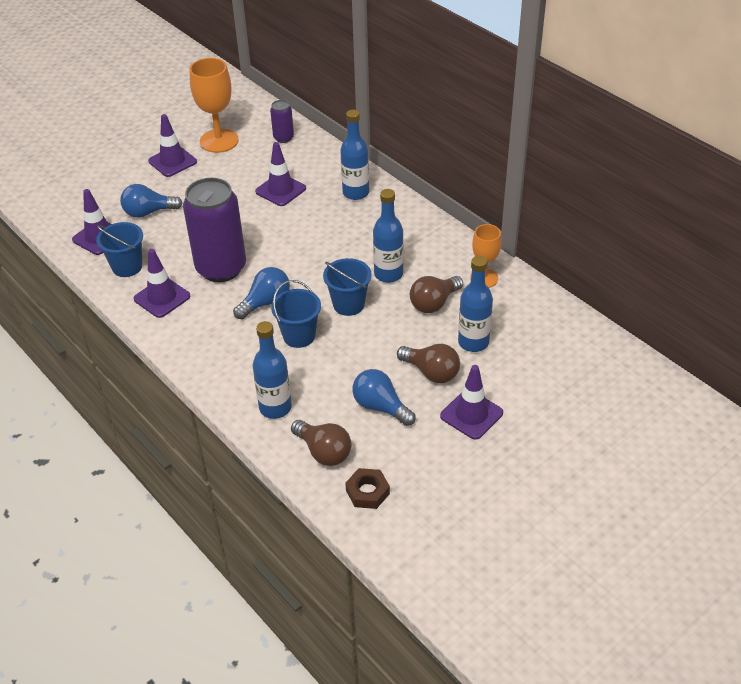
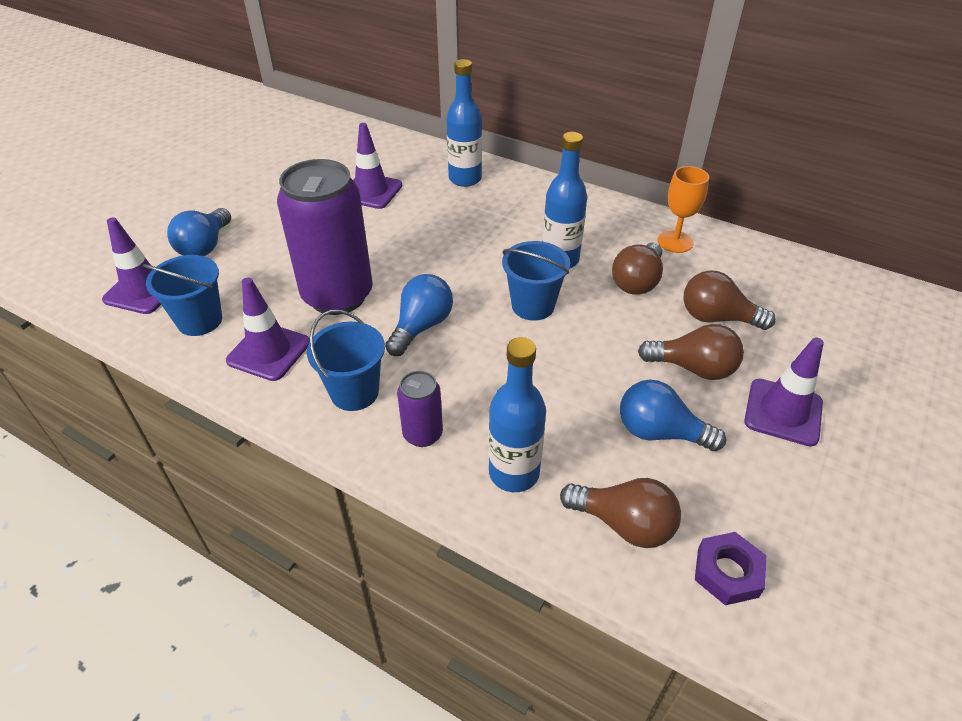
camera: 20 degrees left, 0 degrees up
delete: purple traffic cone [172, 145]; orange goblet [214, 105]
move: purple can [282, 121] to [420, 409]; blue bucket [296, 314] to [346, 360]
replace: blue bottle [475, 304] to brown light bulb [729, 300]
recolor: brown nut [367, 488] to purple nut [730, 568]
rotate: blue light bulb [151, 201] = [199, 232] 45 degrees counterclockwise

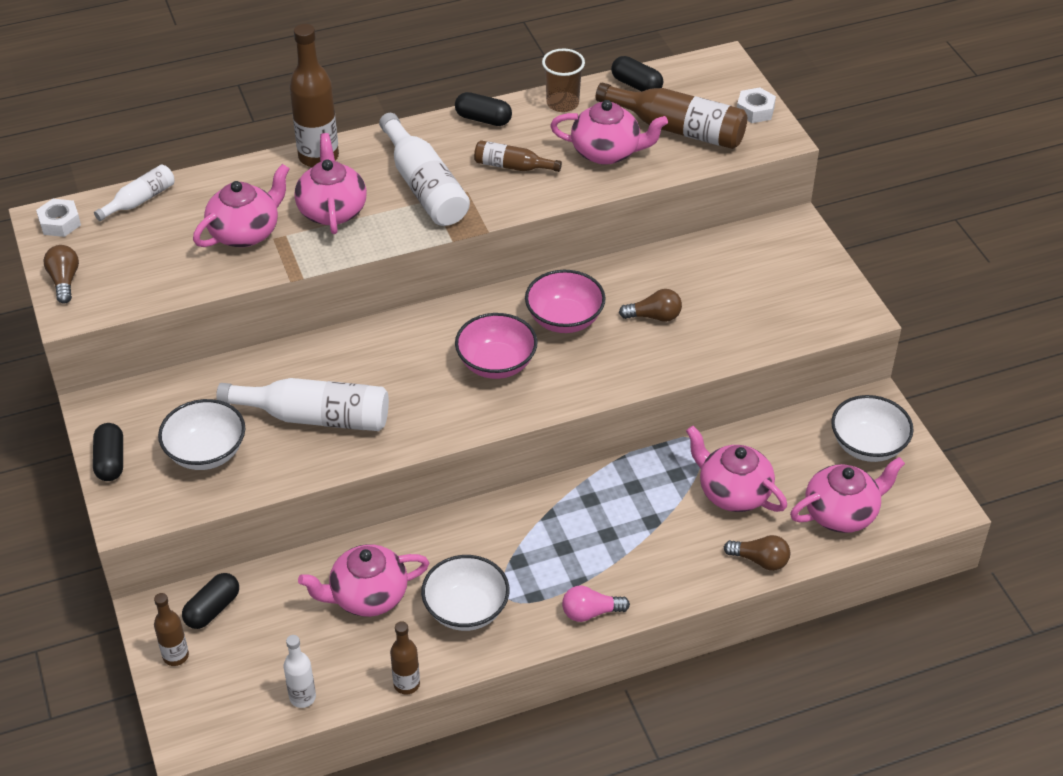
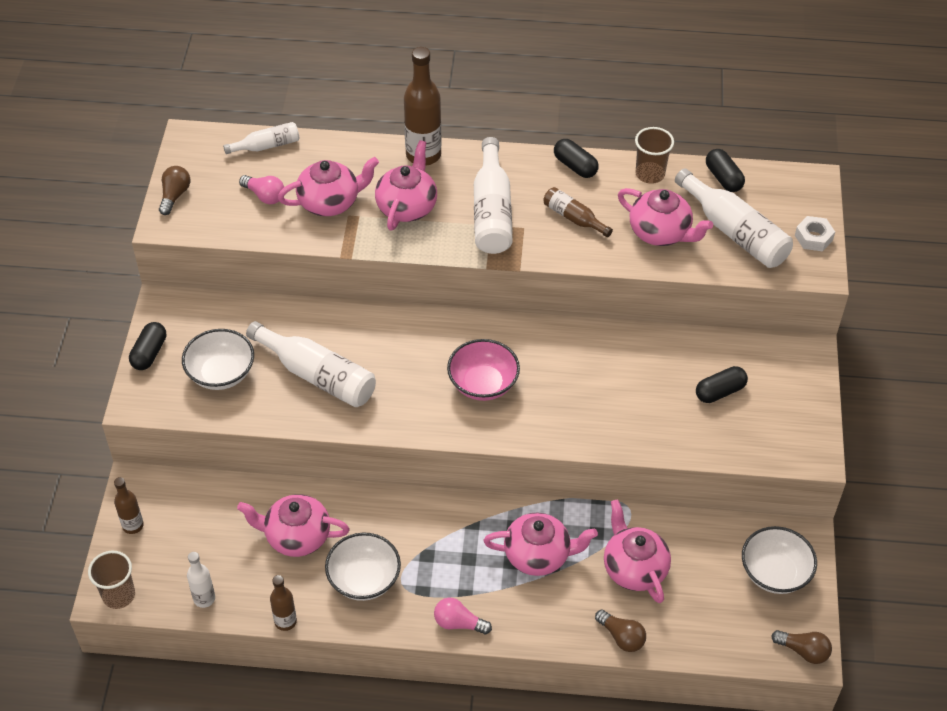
camera: 25 degrees right, 5 degrees up
delete: white nut [58, 218]; pink bowl [565, 301]
insert: brown cup [111, 580]; pink light bulb [261, 189]
move: black capsule [210, 601] to [722, 384]; brown light bulb [650, 305] to [801, 647]; pink teapot [847, 495] to [541, 544]
recolor: brown bottle [671, 115] to white bottle [734, 218]

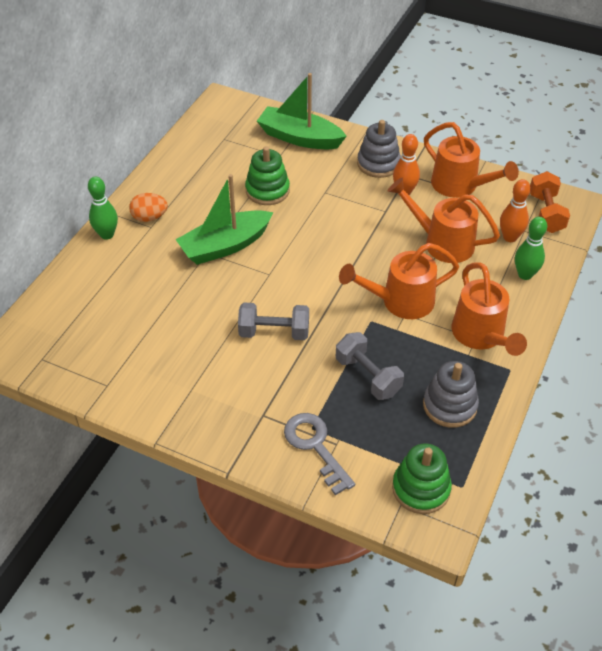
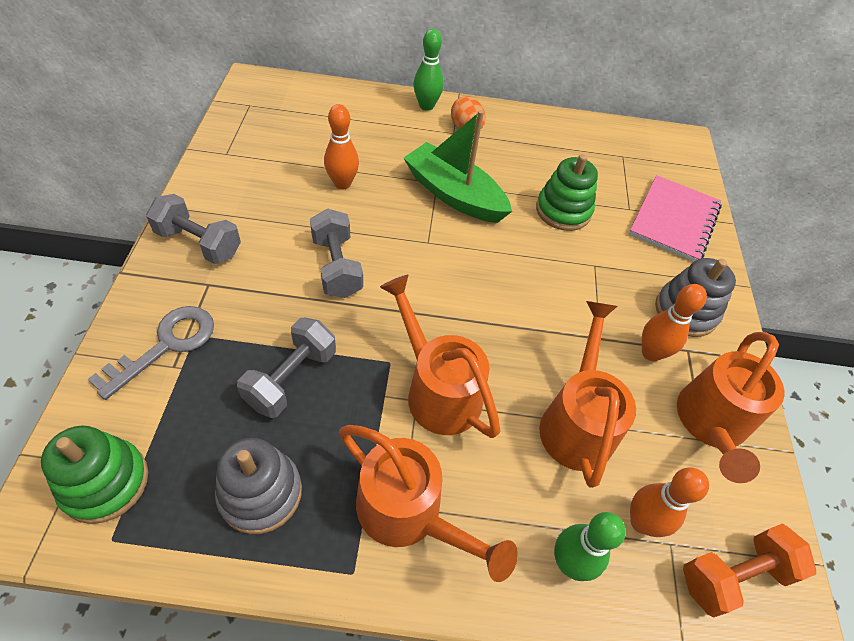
camera: 65 degrees right, 5 degrees up
insert: grey dumbbell [193, 229]; orange bowling pin [341, 146]
replace: green boat [302, 111] to pink notebook [675, 218]
rotate: orange watering can [489, 309] = [428, 503] 105 degrees counterclockwise

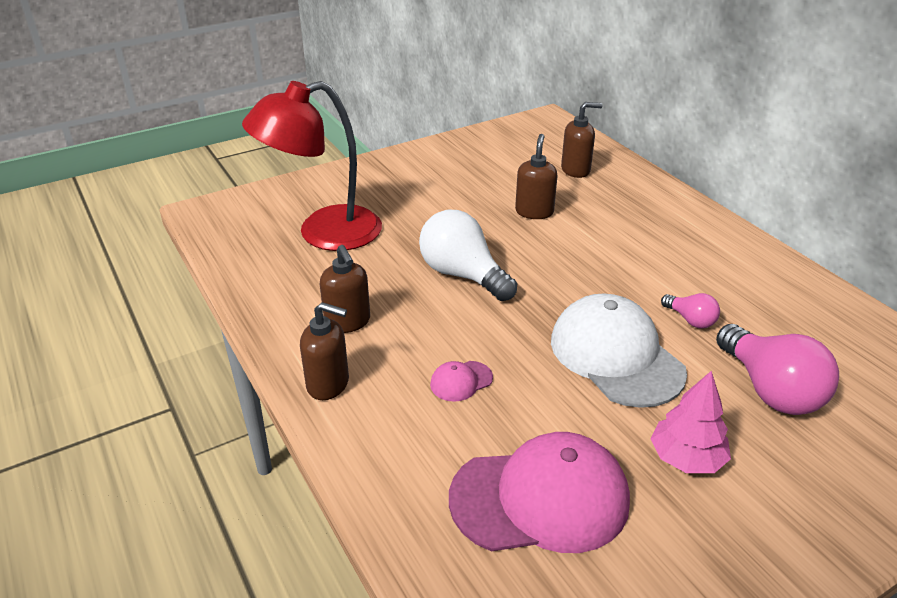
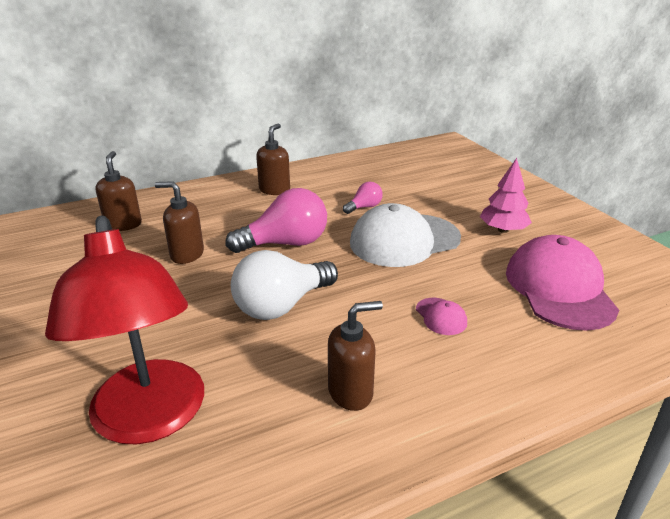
camera: 85 degrees left, 5 degrees down
move: brown soap dispenser [324, 351] to [273, 159]; pink light bulb [777, 369] to [276, 220]

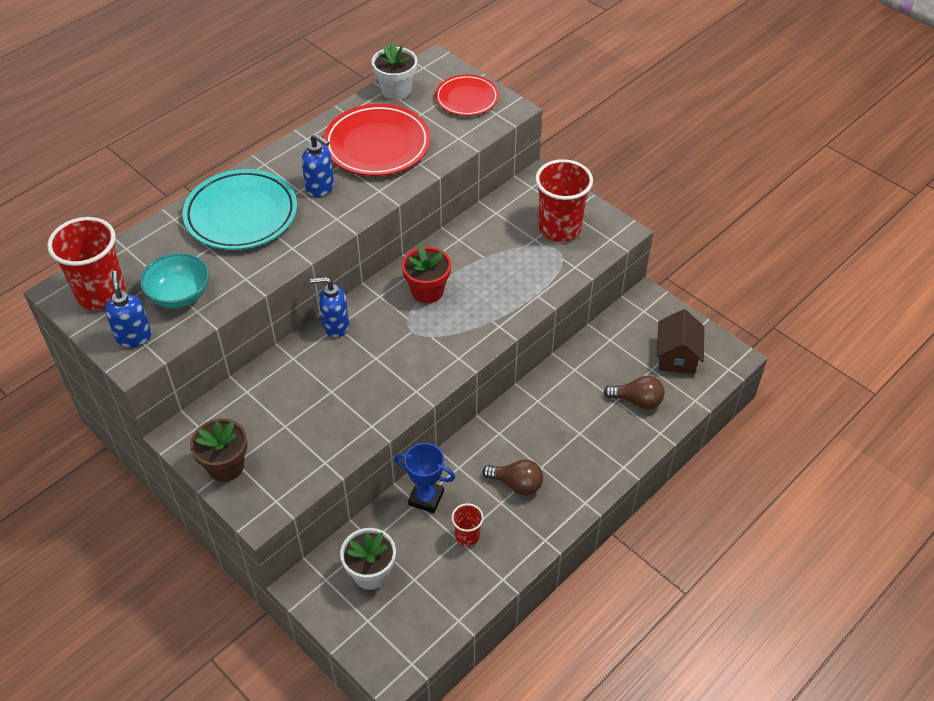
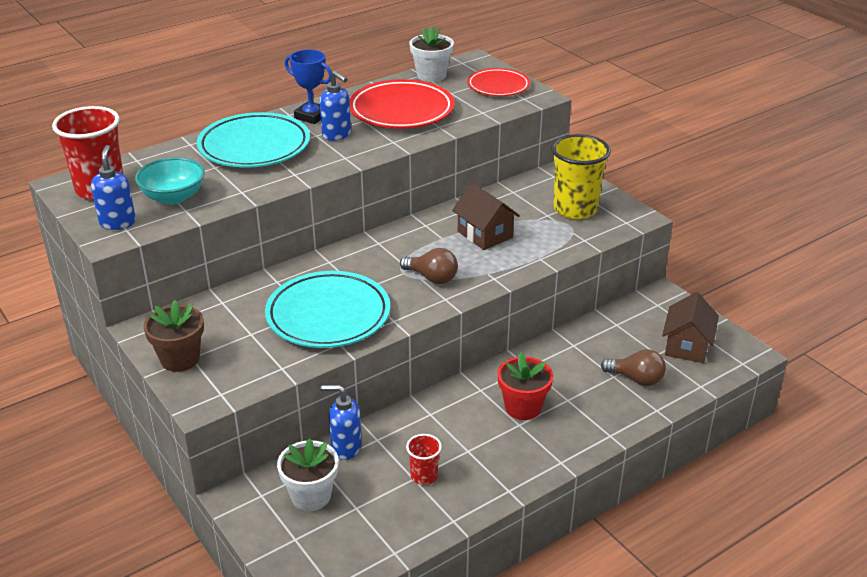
camera: 10 degrees right, 15 degrees down
insert: turquoise plate [327, 309]; brown house [486, 216]
move: blue soap dispenser [329, 307] to [341, 422]; blue trophy [424, 478] to [308, 86]; red flower pot [426, 274] to [525, 386]; brown light bulb [513, 477] to [429, 266]
recolor: red cup [564, 200] to yellow cup [581, 176]

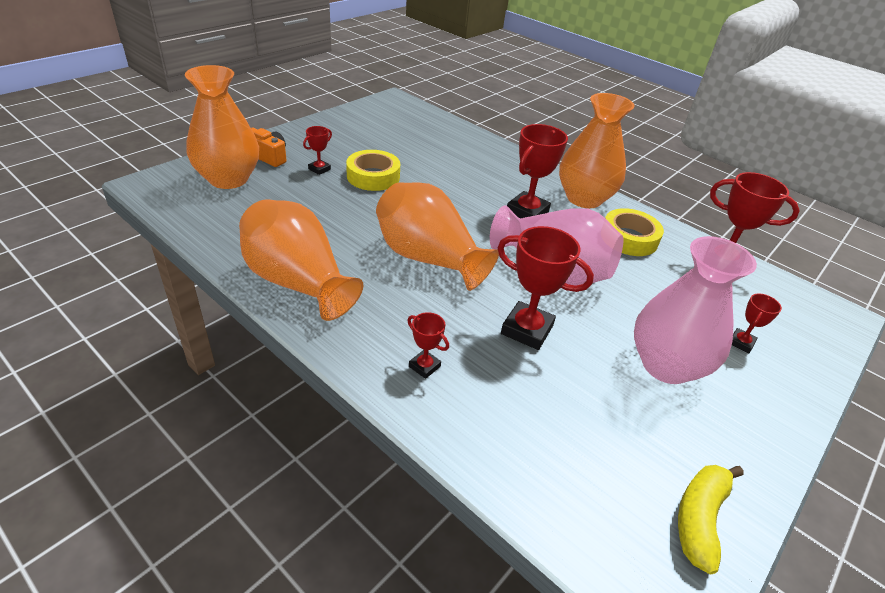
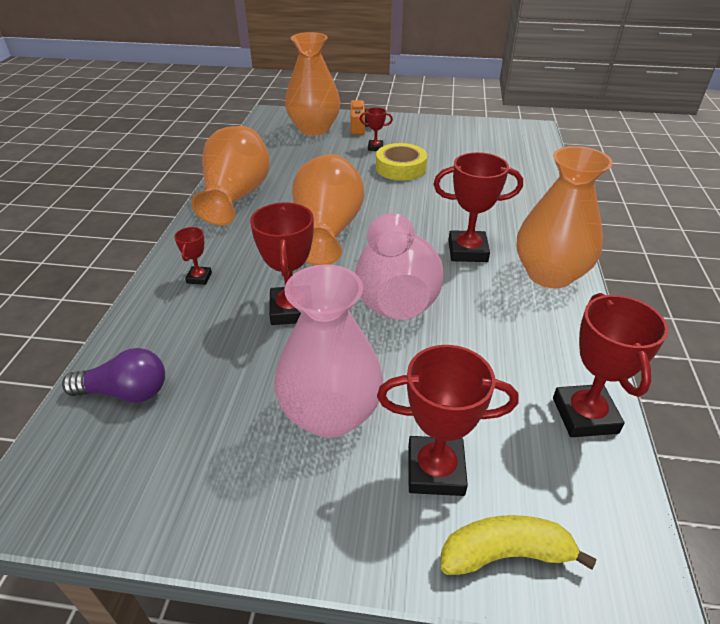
camera: 60 degrees right, 0 degrees up
delete: yellow tape [634, 232]
insert: purple light bulb [113, 375]
move: yellow banana [711, 520] to [519, 545]
resize: red trophy [757, 323] = [448, 420] x1.93

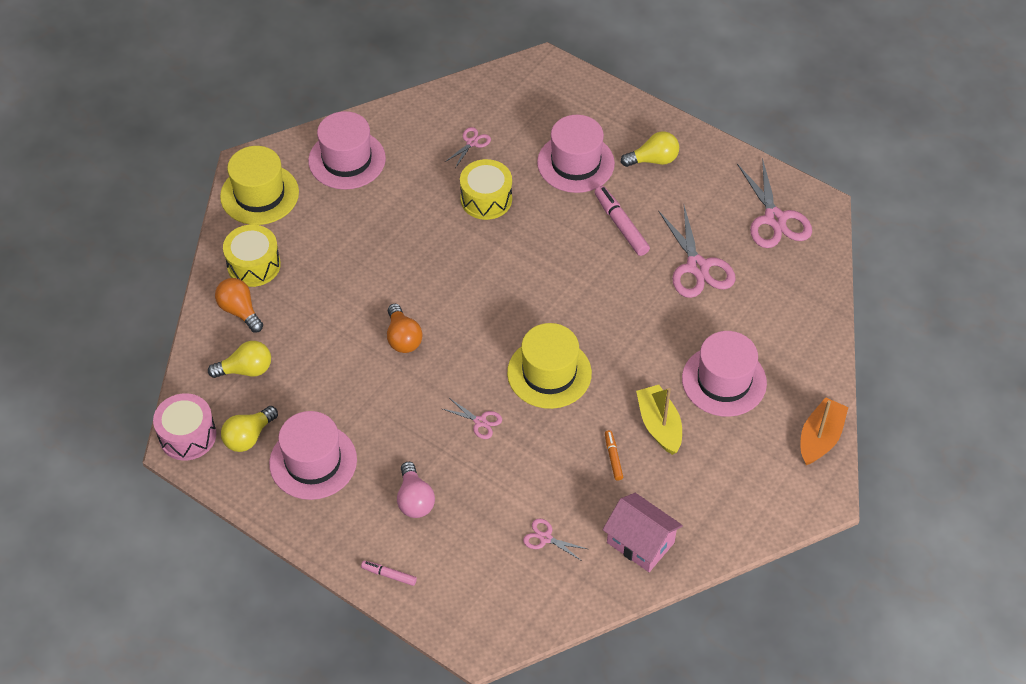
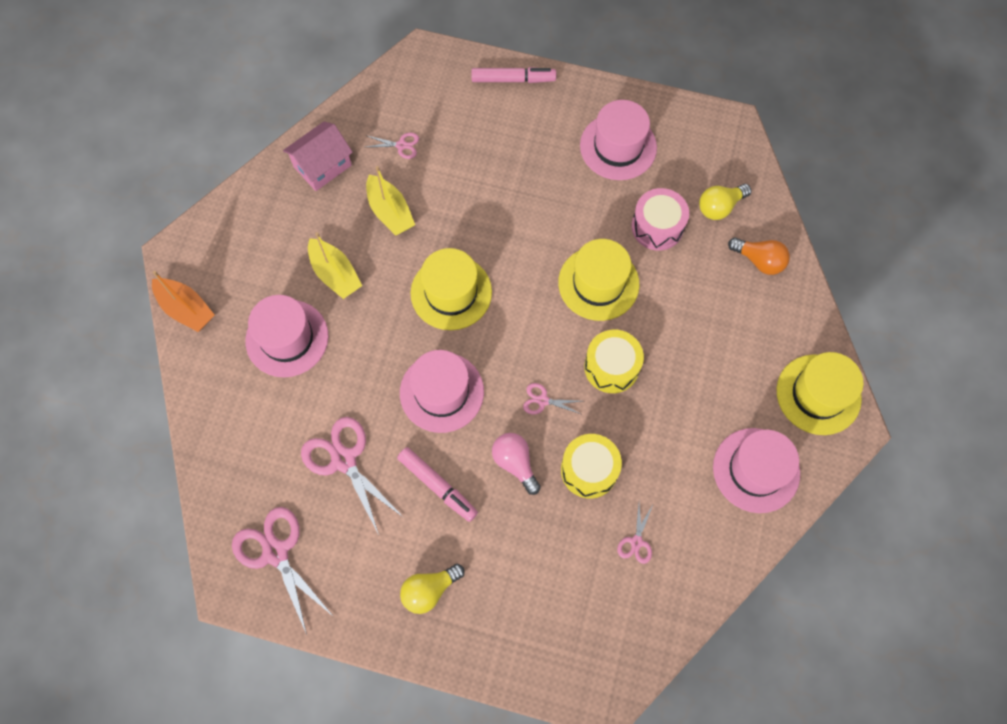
camera: 160 degrees right, 15 degrees up
delete: yellow light bulb [249, 429]; orange marker [614, 455]
insert: yellow boat [390, 201]
move: pink drum [184, 427] to [660, 219]; yellow drum [252, 255] to [614, 361]; pink light bulb [416, 490] to [516, 464]; pink scissors [472, 419] to [552, 399]; pink hat [576, 154] to [442, 391]
replace: orange light bulb [404, 328] to yellow hat [598, 280]
rotate: pink house [642, 532] = [318, 156] 60 degrees counterclockwise; orange boat [824, 431] = [183, 301] 60 degrees counterclockwise
resize: pink marker [389, 573] = [513, 75] x1.79

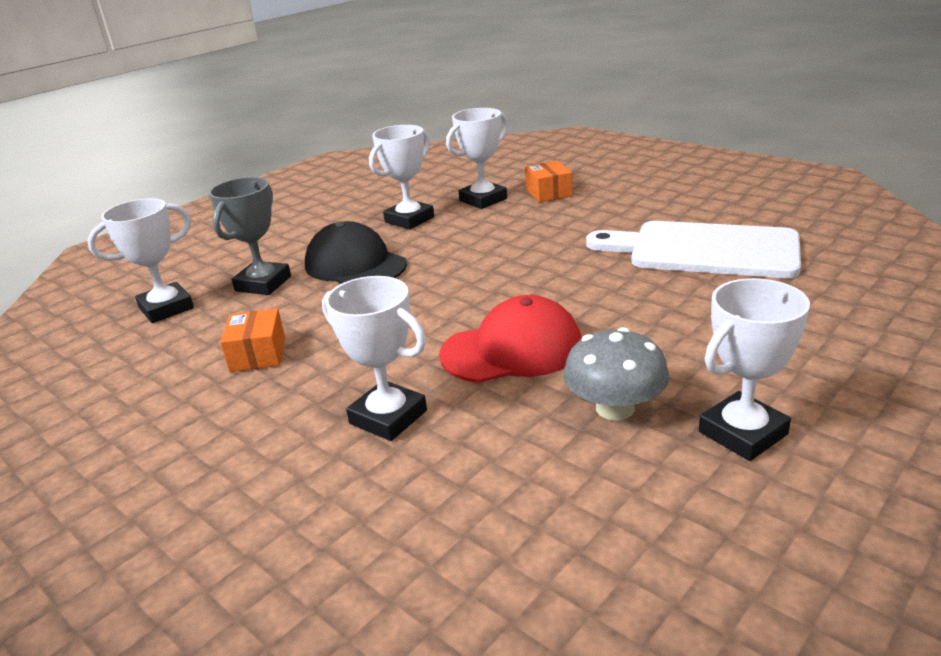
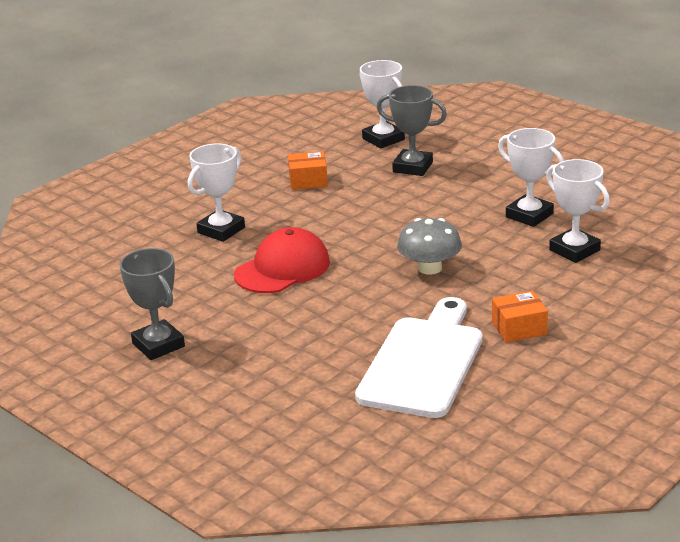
camera: 90 degrees right, 0 degrees up
delete: black cap [356, 252]
move: orange box [548, 182] to [520, 316]; grey mushroom [616, 373] to [429, 246]
recolor: white trophy [754, 369] to grey trophy [152, 304]
rotate: red cap [510, 339] = [282, 260] 120 degrees counterclockwise

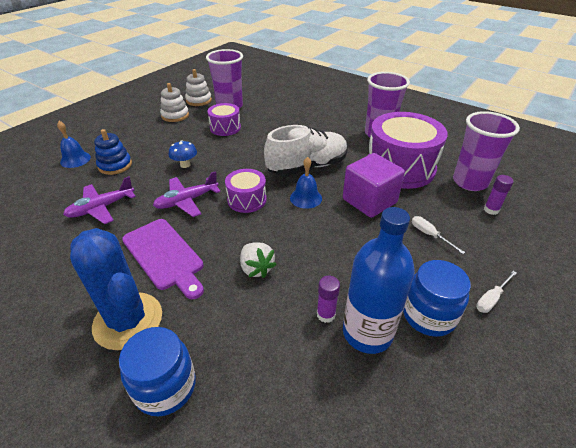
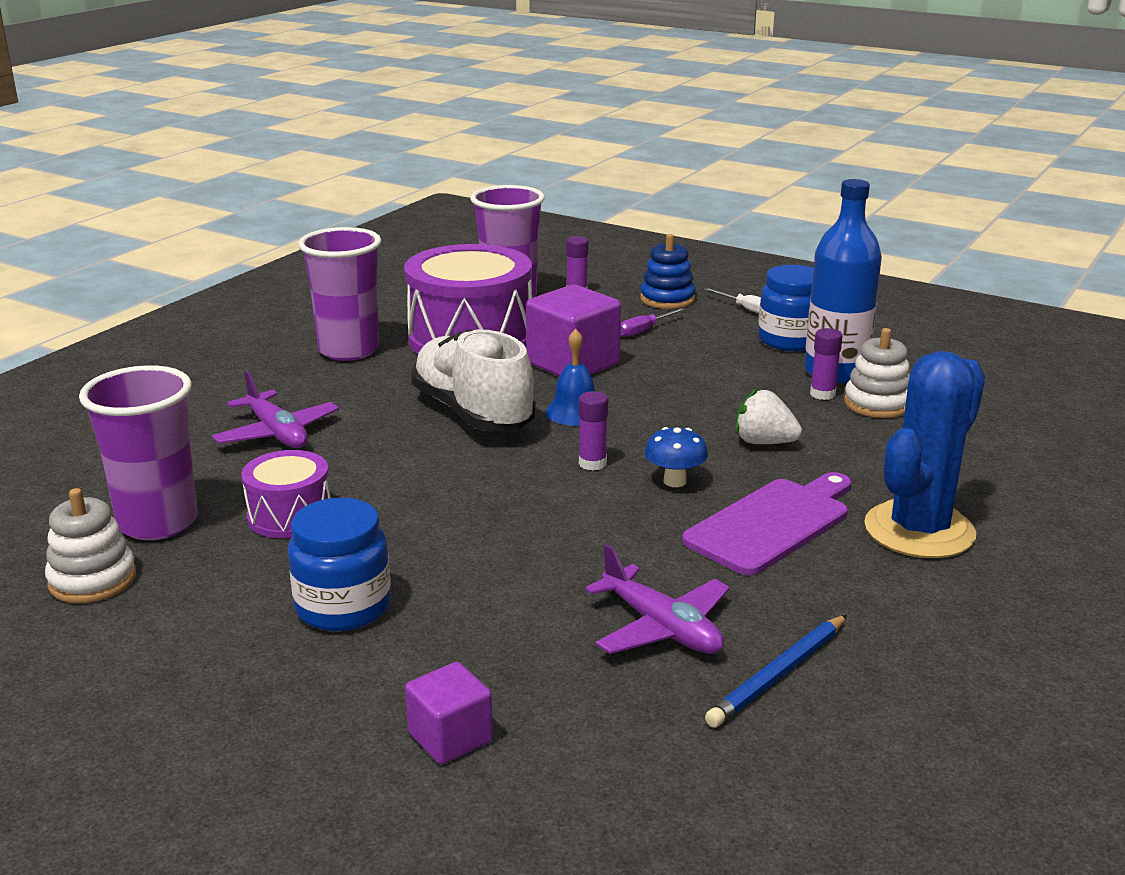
camera: 95 degrees left, 15 degrees down
insert: blue pencil [776, 671]
move: blue stacking toy [113, 152] to [668, 271]; blue jar [157, 371] to [339, 564]; purple plane [187, 194] to [275, 409]; white stacking toy [174, 102] to [877, 373]; blue mushroom [183, 154] to [676, 457]
replace: blue bell [74, 144] to purple cube [449, 713]; purple drum [246, 191] to purple glue stick [593, 431]
recolor: white screwdriver [438, 235] to purple screwdriver [653, 322]
rotate: white strawberry [258, 260] = [769, 416] 120 degrees counterclockwise

